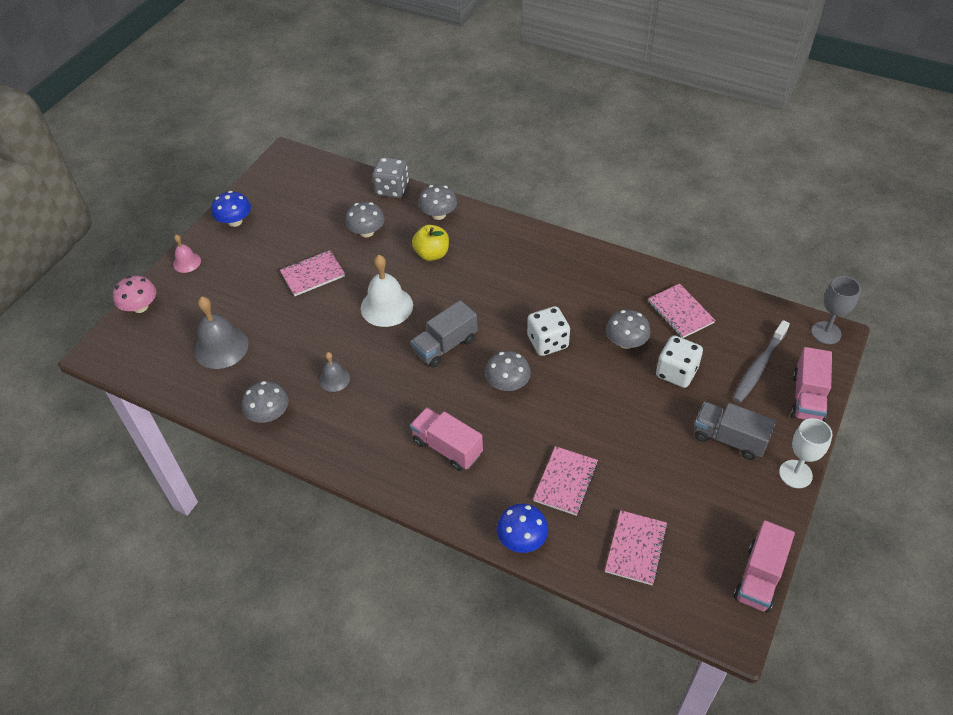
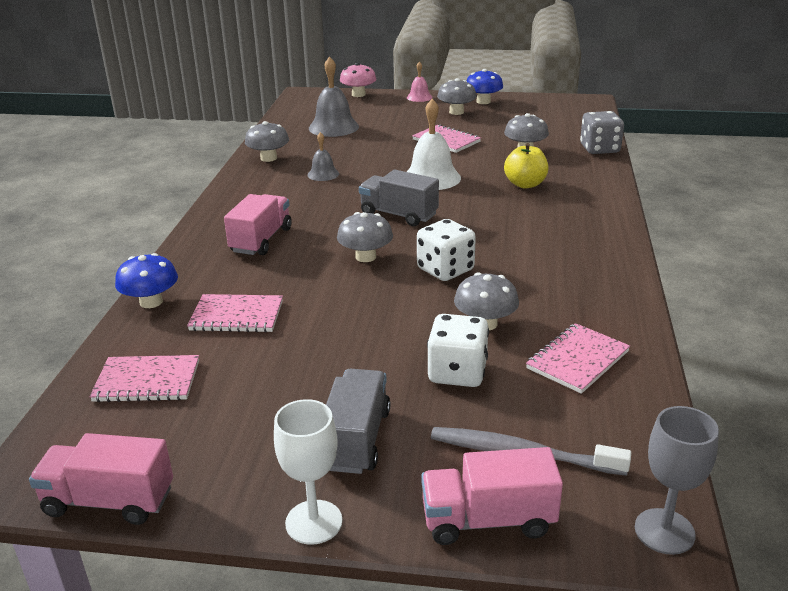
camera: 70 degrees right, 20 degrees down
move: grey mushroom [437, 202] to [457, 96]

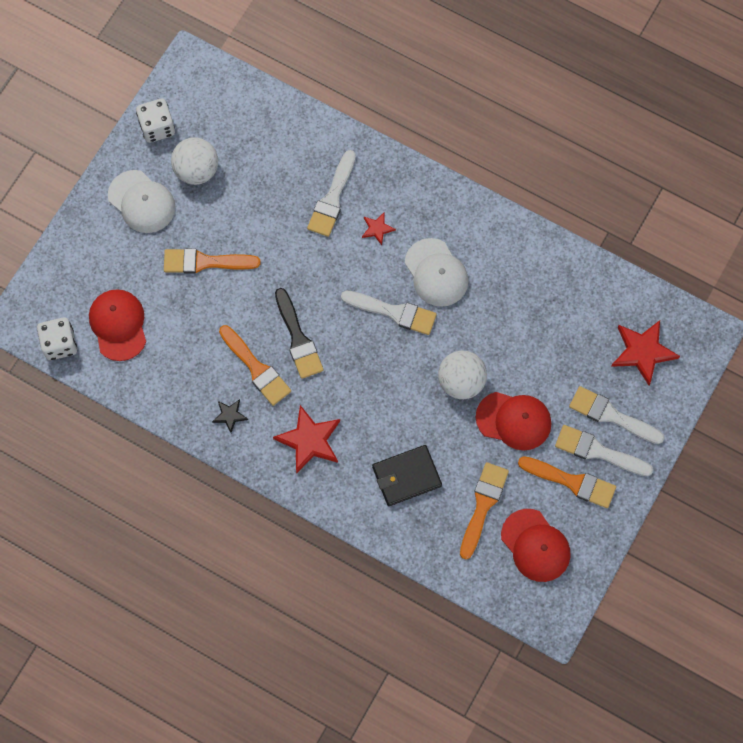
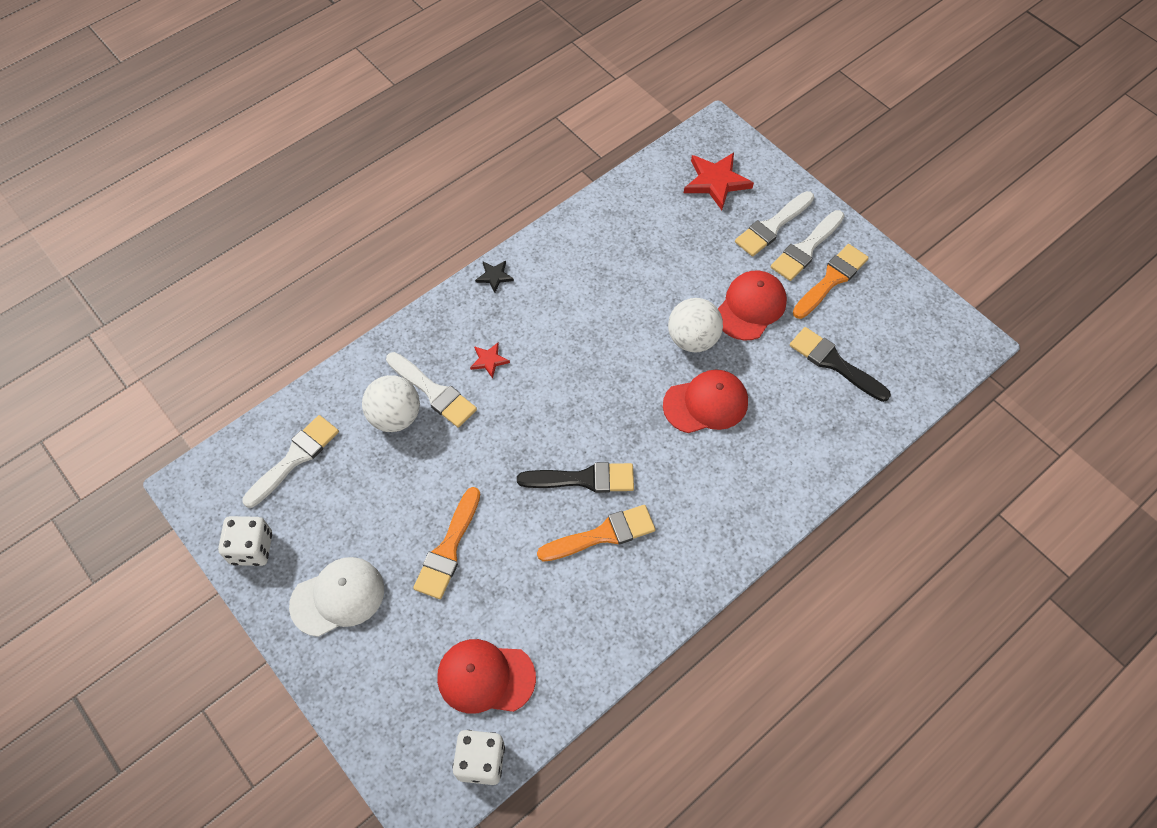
camera: 70 degrees left, 10 degrees down
delete: red star [306, 439]; black wallet [407, 475]; white cap [437, 272]
move: white ball [194, 161] to [391, 403]; black star [230, 416] to [494, 277]; white brush [389, 313] to [290, 461]; red cap [535, 545] to [705, 401]
recolor: orange brush [484, 510] to black brush [840, 364]

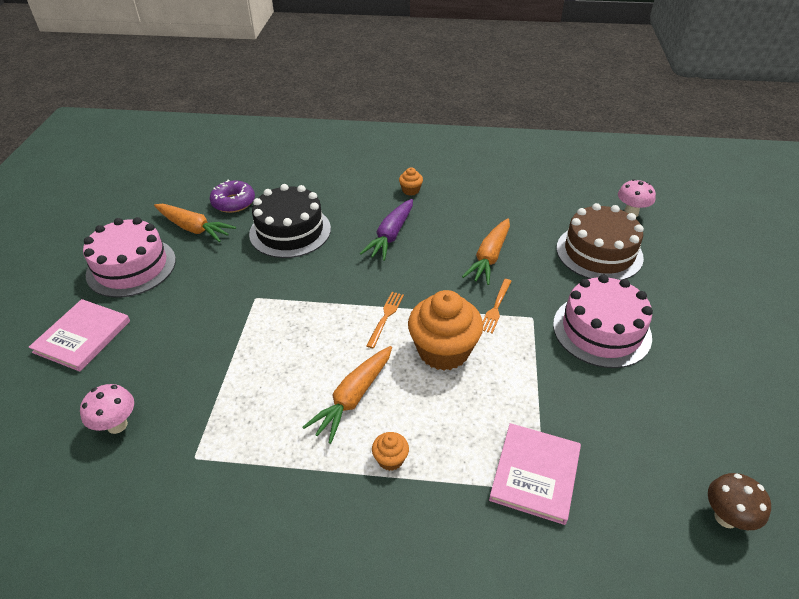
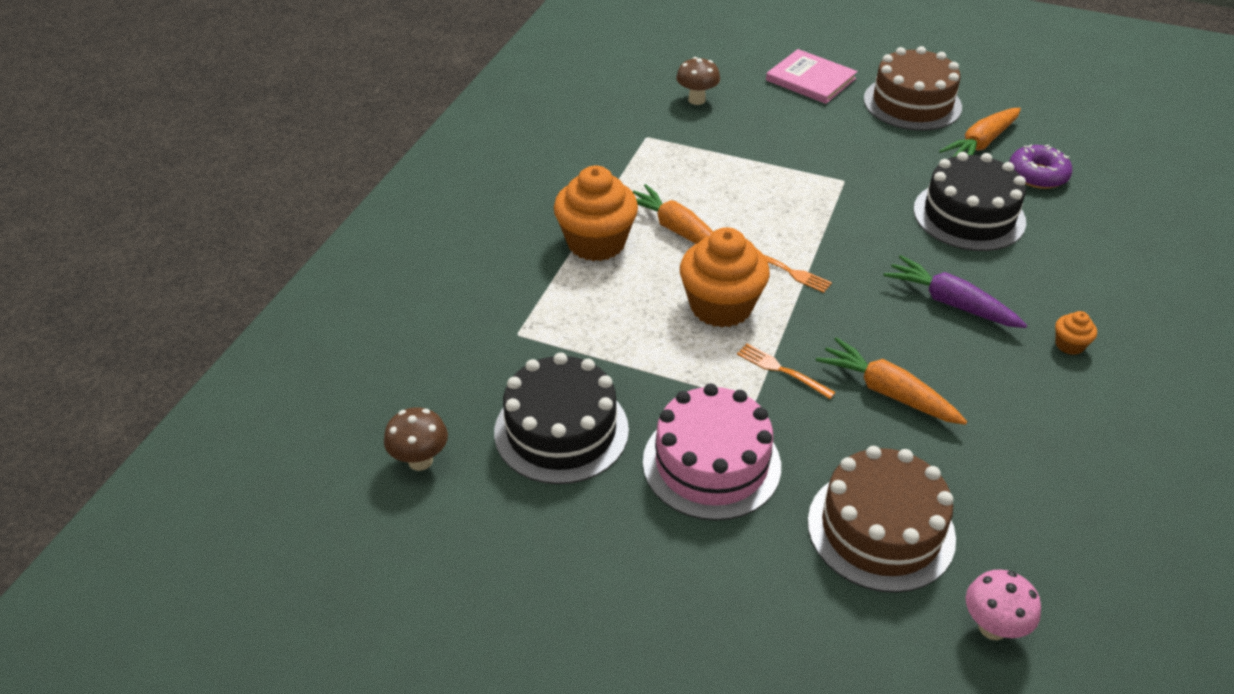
camera: 105 degrees right, 0 degrees up
delete: pink book [535, 474]
insert: black cake [561, 418]
recolor: pink mushroom [107, 409] to brown mushroom [698, 81]; pink cake [129, 257] to brown cake [913, 88]
resize: orange cupcake [390, 451] = [596, 213] x2.28

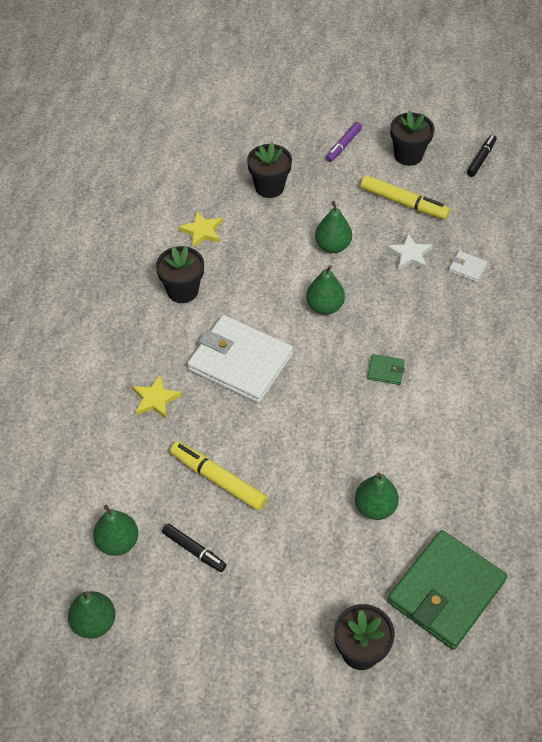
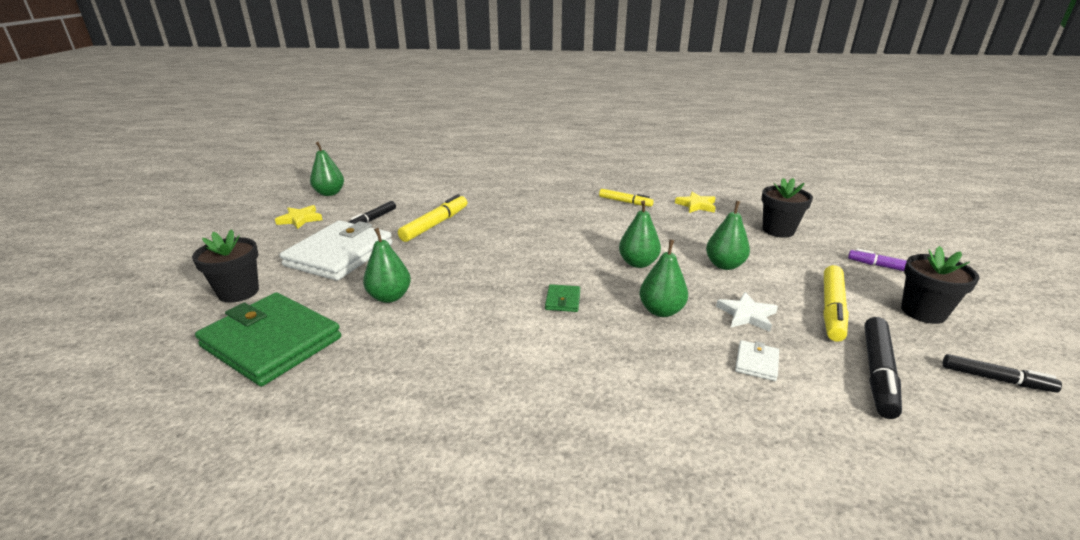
camera: 85 degrees right, 25 degrees down
insert: black marker [883, 368]
move: green pear [115, 530] to [663, 278]; yellow star [157, 397] to [298, 217]; white wallet [240, 359] to [336, 251]
replace: black flower pot [180, 274] to yellow marker [626, 198]

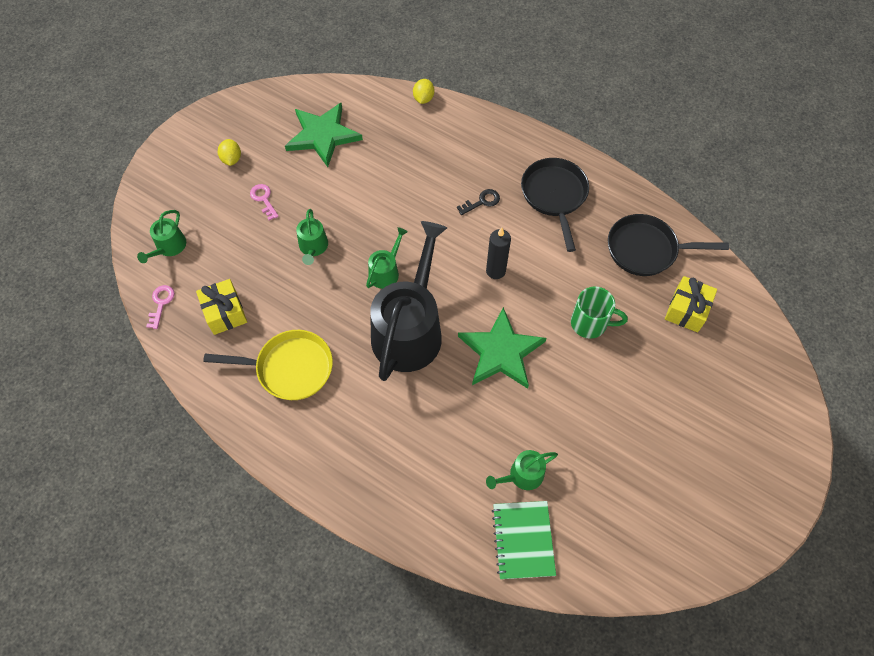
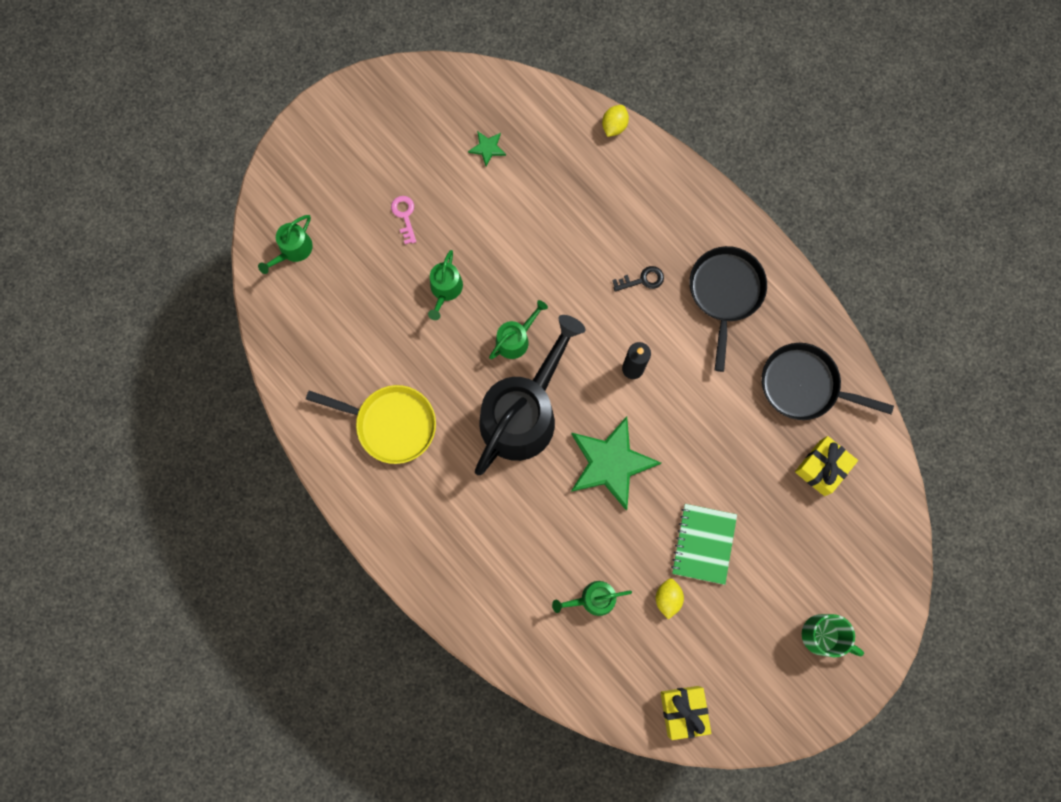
camera: 15 degrees right, 15 degrees up
delete: pink key [160, 307]
move: yellow gift [221, 307] to [685, 713]; yellow lemon [229, 152] to [670, 598]; green notebook [524, 540] to [704, 544]; green mug [599, 312] to [833, 635]
resize: green star [324, 134] = [487, 148] x0.43

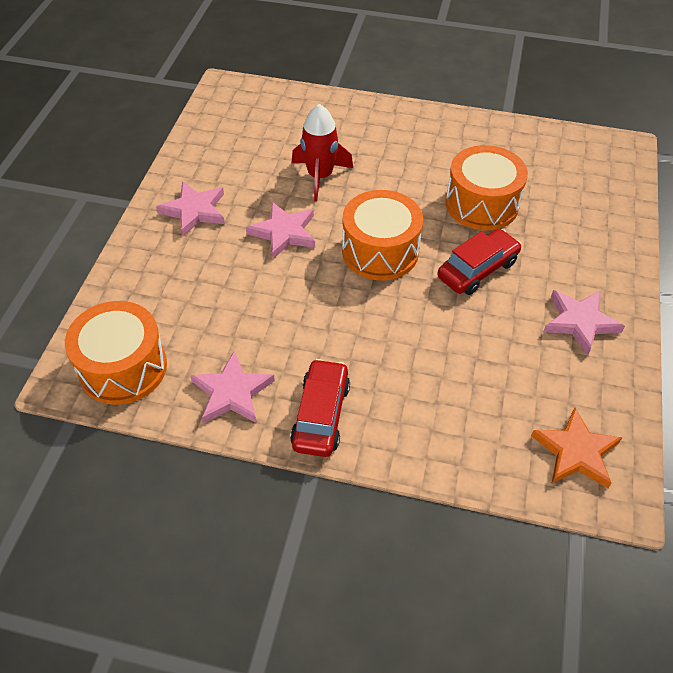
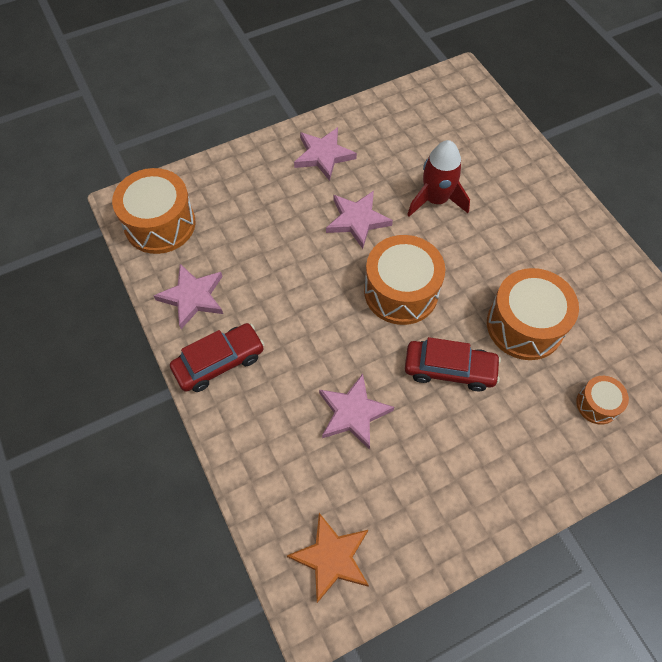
camera: 50 degrees right, 10 degrees up
insert: orange drum [602, 400]
move: pink star [584, 322] to [356, 411]

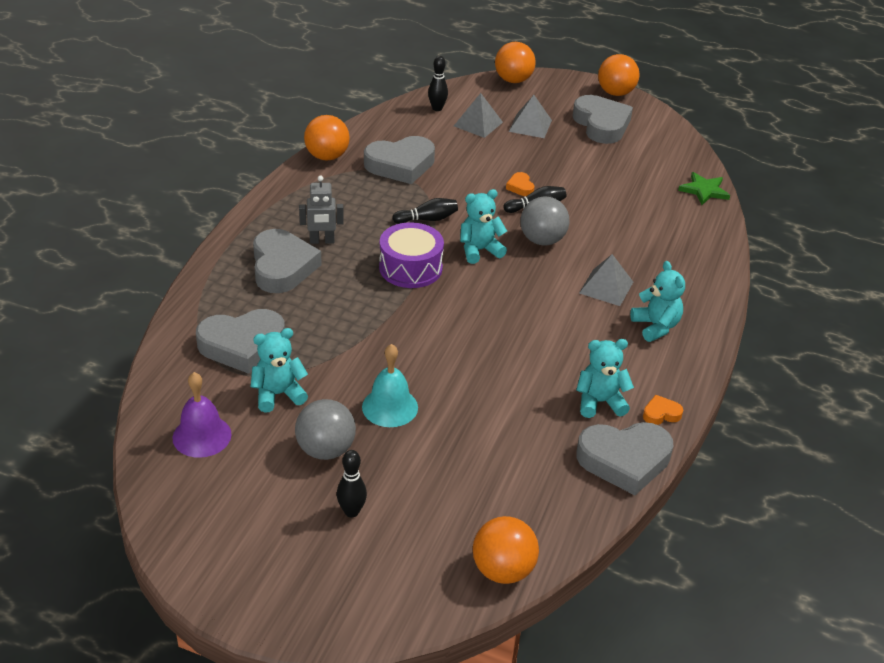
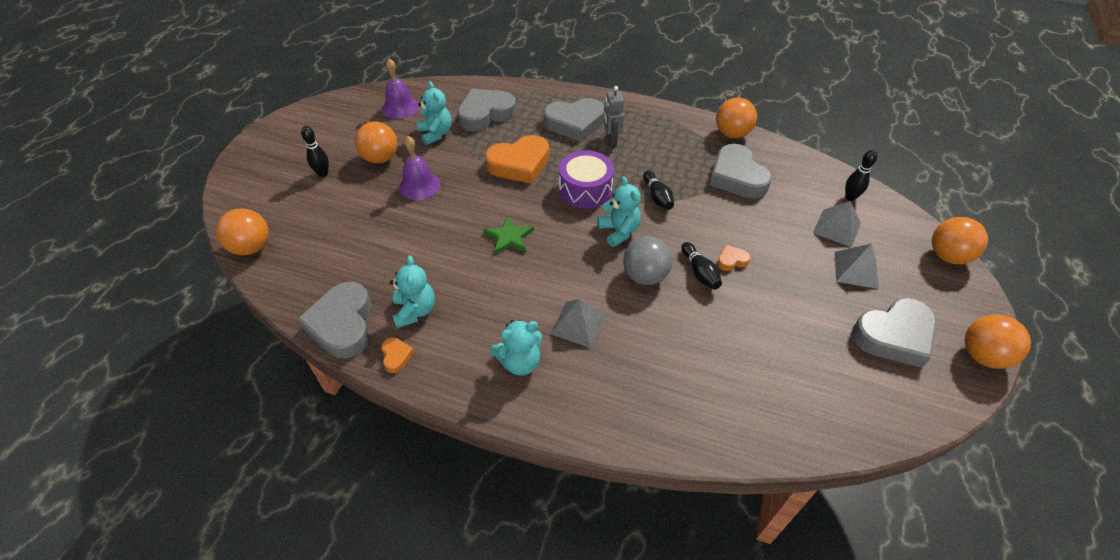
camera: 90 degrees right, 10 degrees up
insert: orange heart [517, 159]
move: green star [704, 188] to [508, 235]
recolor: grey ball [325, 429] to orange ball [376, 142]; turquoise bell [390, 385] to purple bell [419, 168]
rotate: grey heart [240, 341] = [487, 109] 75 degrees clockwise

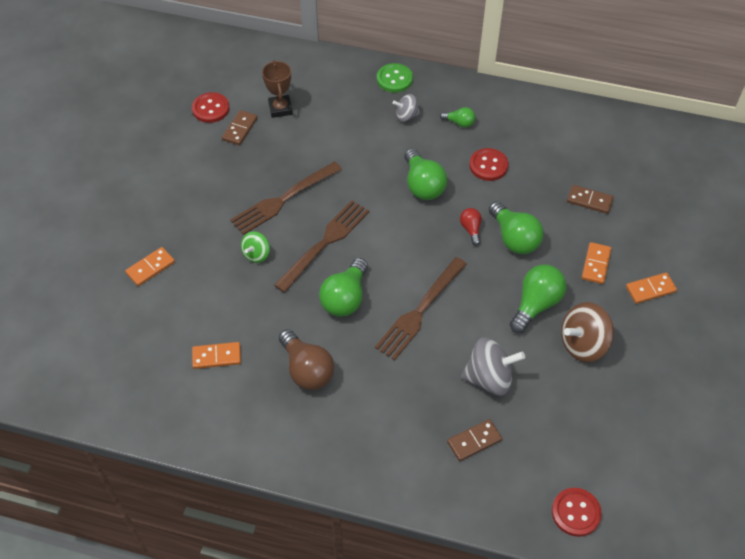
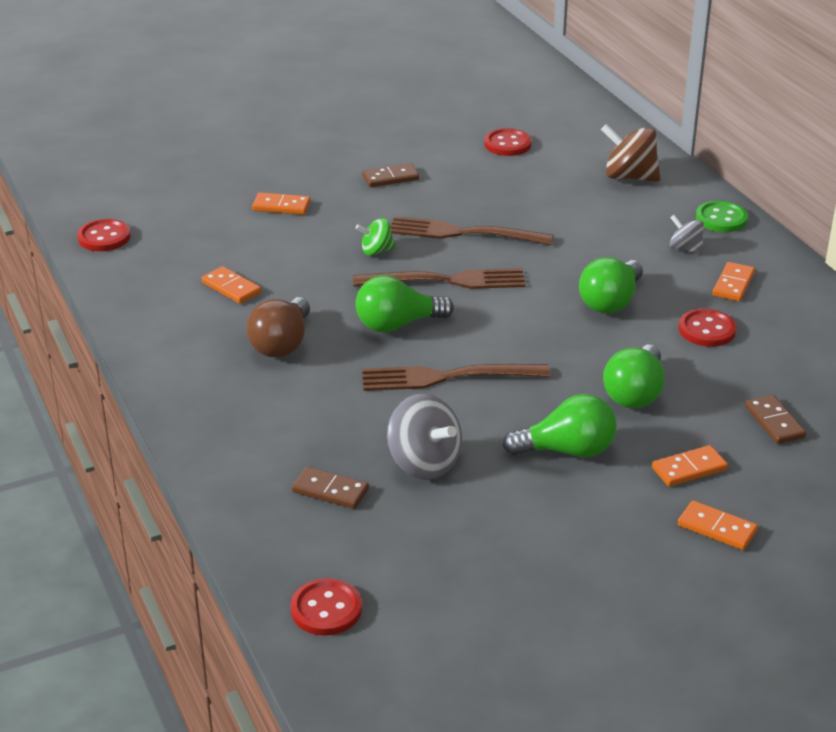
camera: 50 degrees right, 20 degrees down
delete: brown trophy [277, 89]; red light bulb [471, 227]
insert: red button [104, 235]
move: brown domino [240, 128] to [390, 175]; brown spinning top [587, 332] to [630, 153]
replace: green light bulb [457, 117] to orange domino [733, 281]

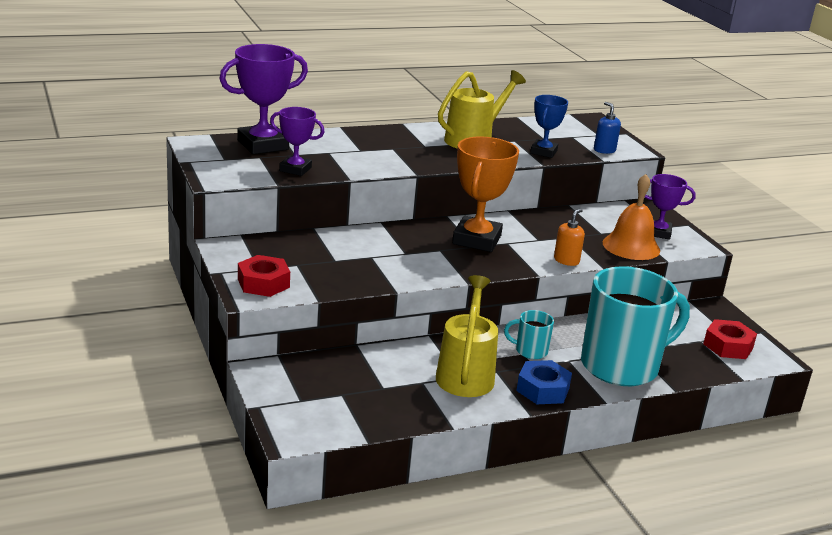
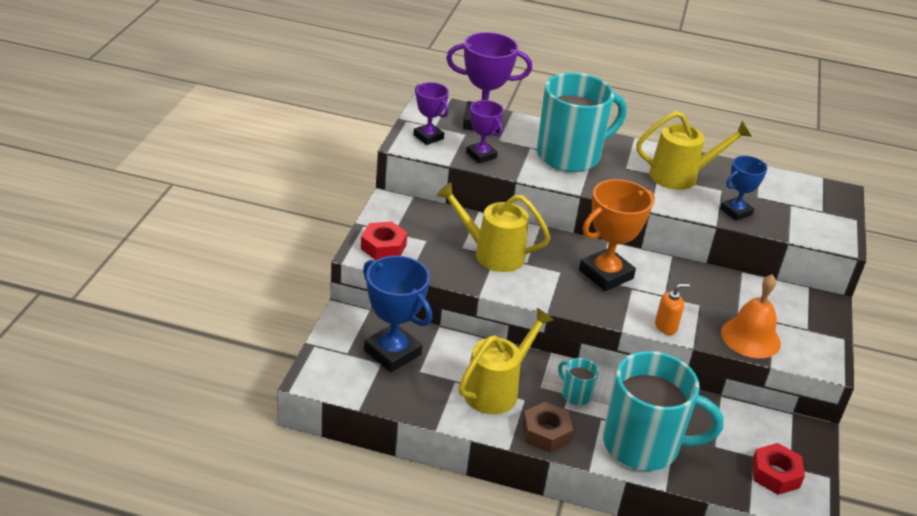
camera: 35 degrees right, 10 degrees up
delete: blue soap dispenser [607, 128]
insert: blue trophy [397, 314]; yellow watering can [493, 227]; turquoise mug [581, 122]
move: purple trophy [670, 207] to [431, 113]
recolor: blue nut [544, 382] to brown nut [547, 427]

